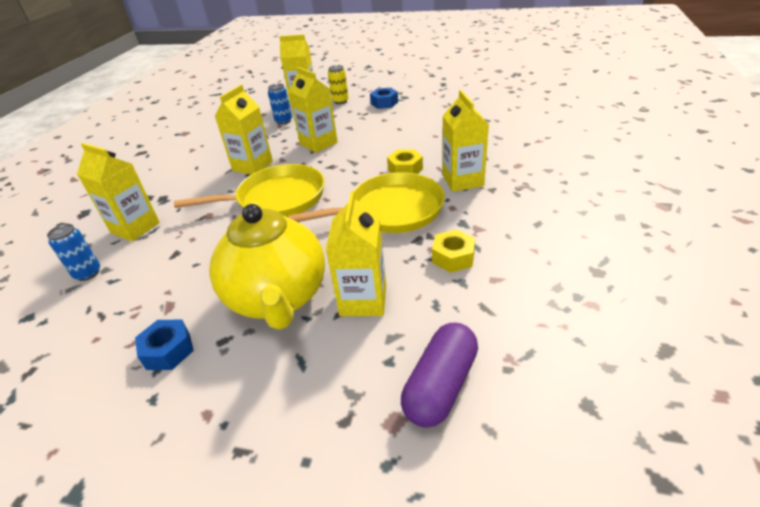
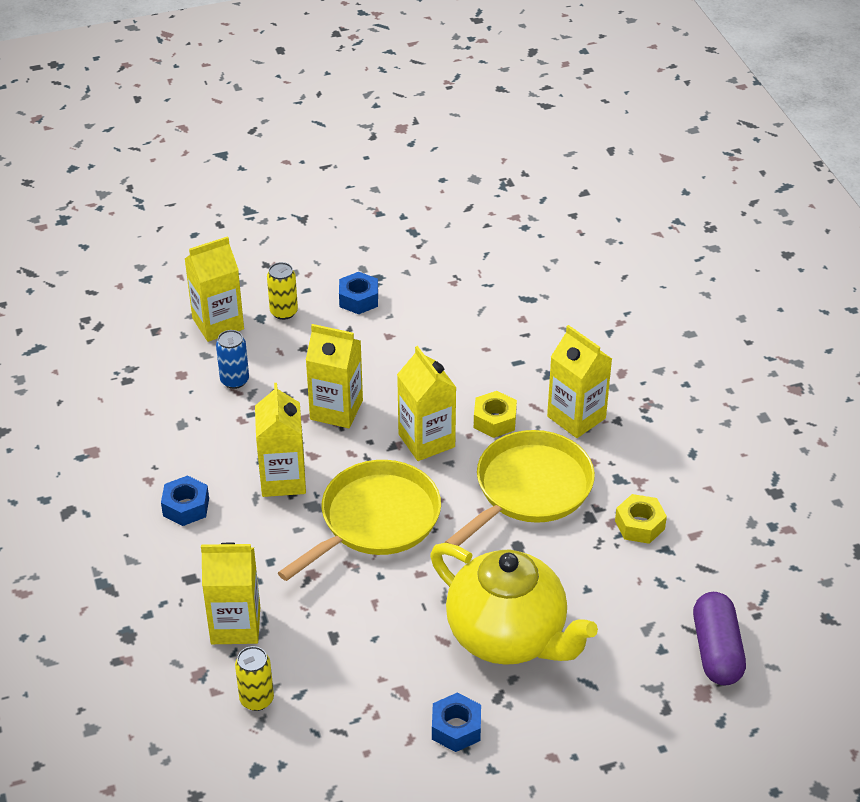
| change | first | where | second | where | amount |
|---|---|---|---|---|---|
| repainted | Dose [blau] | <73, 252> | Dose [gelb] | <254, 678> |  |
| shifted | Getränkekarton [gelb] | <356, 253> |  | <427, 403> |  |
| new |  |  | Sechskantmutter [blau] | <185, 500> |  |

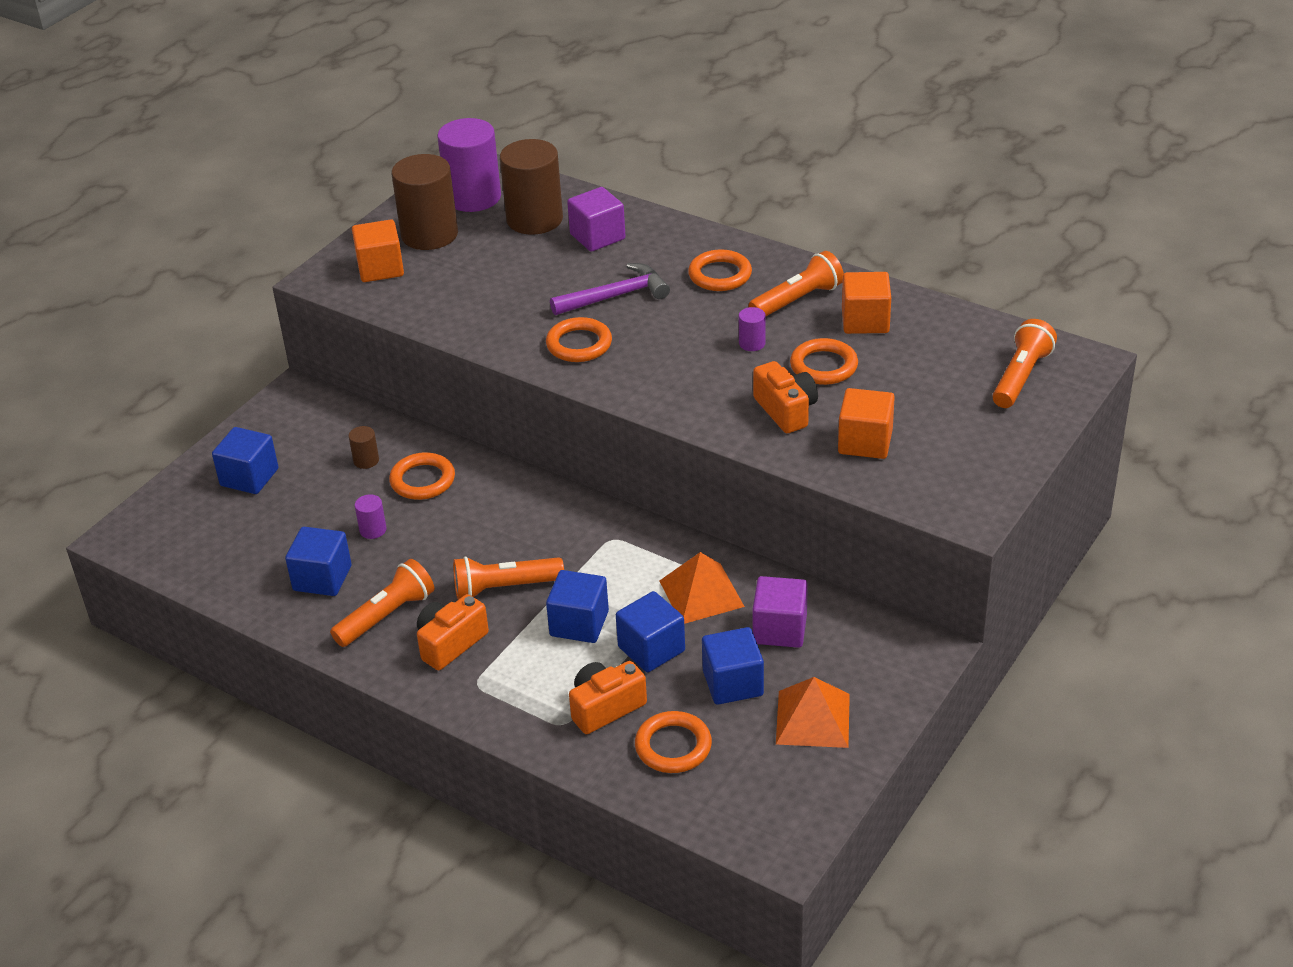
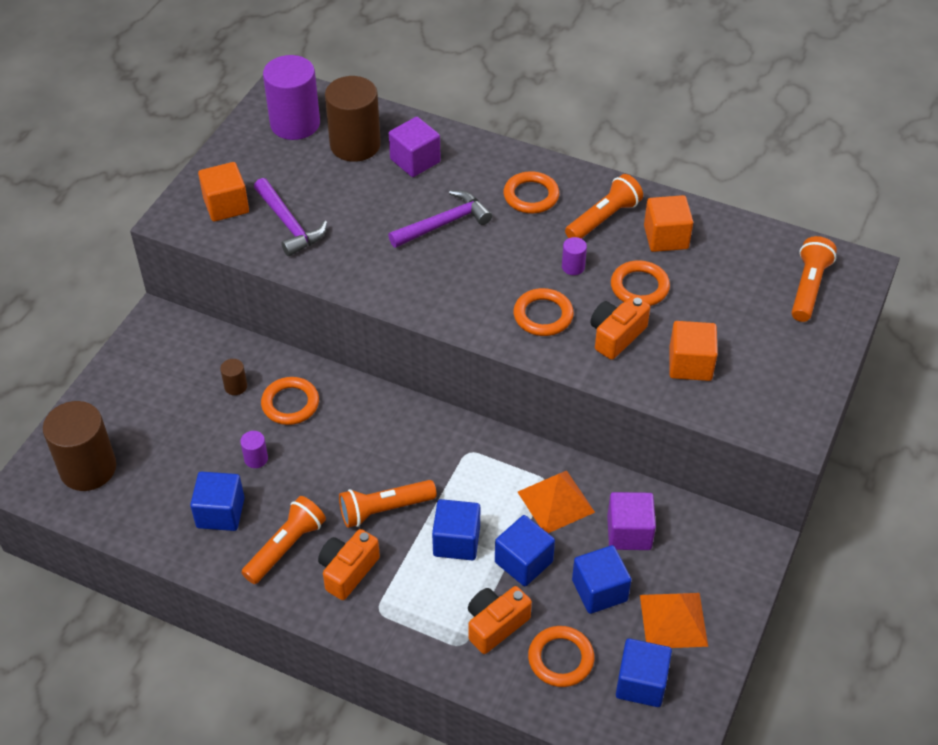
| change | first | where | second | where | amount |
|---|---|---|---|---|---|
| shifted | Kubus [blau] | <245, 460> |  | <644, 672> |  |
| shifted | Vollzylinder [braun] | <425, 202> |  | <79, 446> |  |
| shifted | Ring [orange] | <579, 339> |  | <543, 312> |  |
| rotated | Kamera [orange] | <785, 397> |  | <620, 327> | 105 degrees counterclockwise |
| new |  |  | Hammer [lila] | <290, 217> |  |

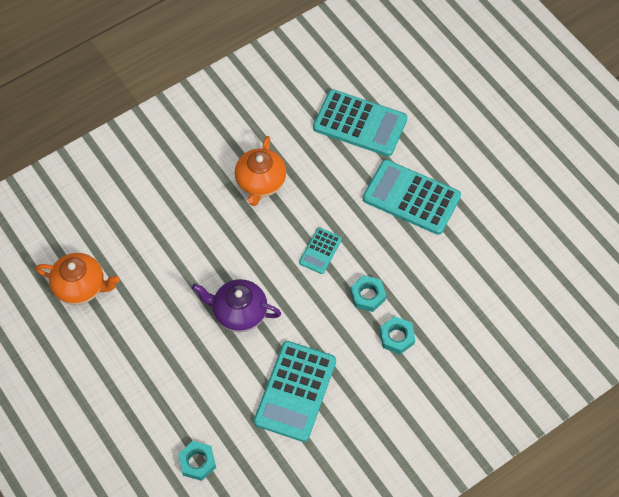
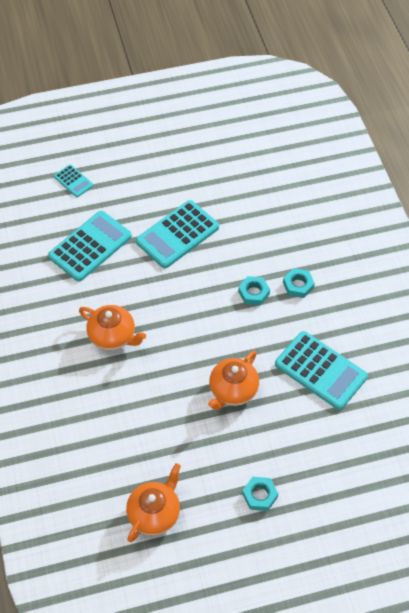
| change | first | where | second | where | amount |
|---|---|---|---|---|---|
| shifted | Sechskantmutter [türkis] | <197, 461> |  | <260, 494> |  |
| repainted | Teekanne [lila] | <236, 305> | Teekanne [orange] | <233, 380> |  |
| shifted | Taschenrechner [türkis] | <320, 250> |  | <73, 180> |  |

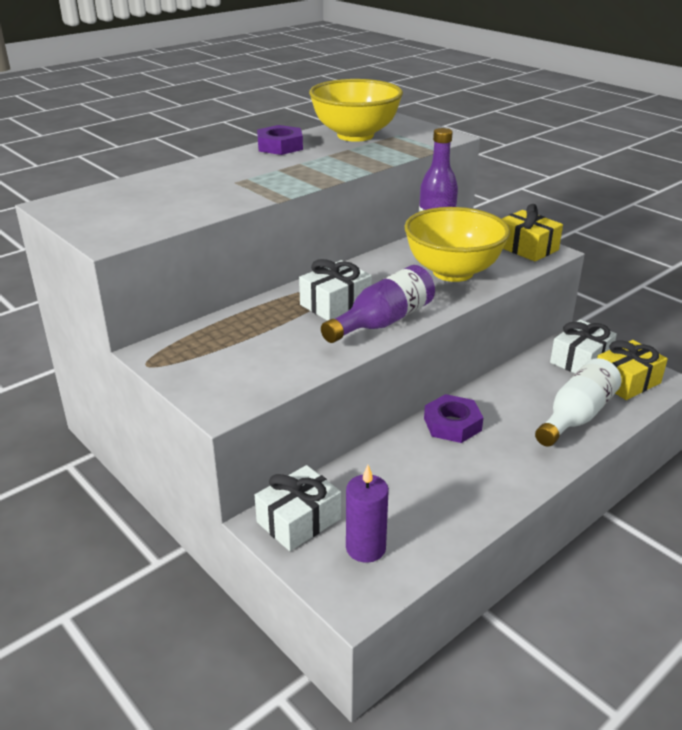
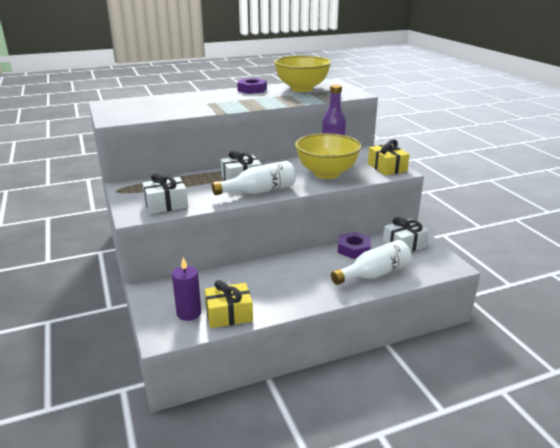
| change | first | where | second | where | amount |
|---|---|---|---|---|---|
| shifted | Geschenk [weiß] | <298, 508> |  | <165, 193> |  |
| repainted | Flasche [lila] | <378, 304> | Flasche [weiß] | <254, 178> |  |
| shifted | Sechskantmutter [lila] | <454, 418> |  | <354, 245> |  |
| shifted | Geschenk [gelb] | <632, 370> |  | <229, 304> |  |

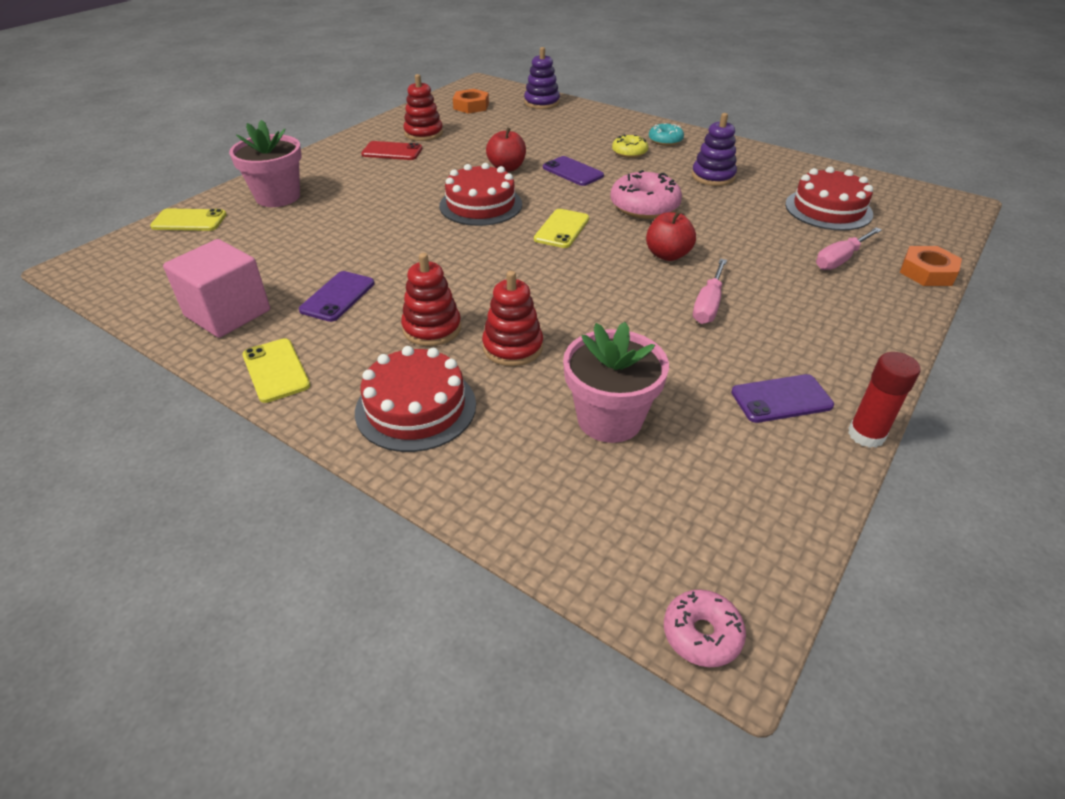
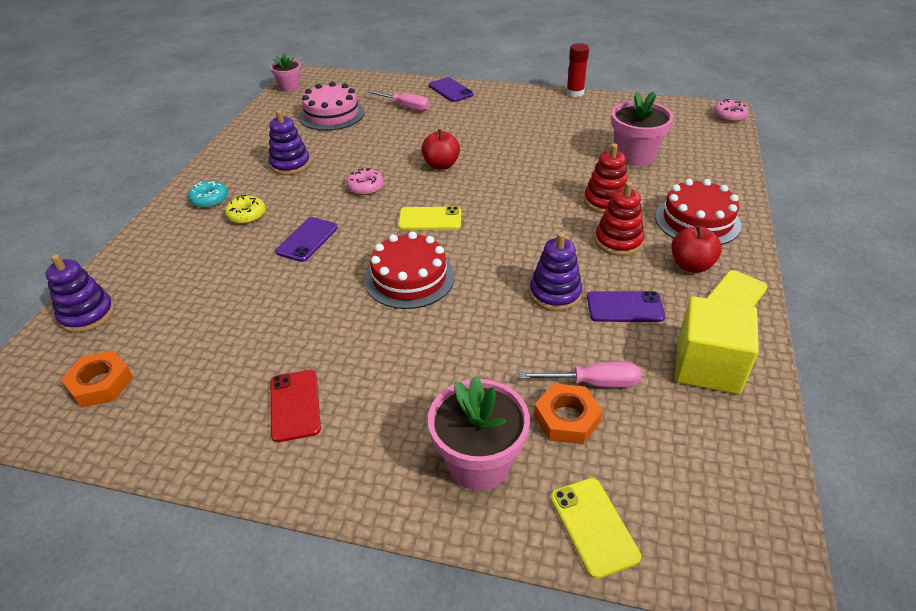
| change | first | where | second | where | amount |
|---|---|---|---|---|---|
| repainted | Kubus [rosa] | <216, 288> | Kubus [gelb] | <717, 345> |  |
| gone | Stapelspielzeug [rot] | <423, 107> |  |  |  |
| shifted | Apfel [rot] | <506, 149> |  | <696, 249> |  |
| scaled | Donut [rosa] | <646, 194> |  | <365, 181> | x0.58 |
| shifted | Schraubenzieher [rosa] | <710, 291> |  | <580, 375> |  |
| shifted | Handy [lila] | <782, 398> |  | <451, 89> |  |
| repainted | Kuchen [rot] | <829, 199> | Kuchen [rosa] | <331, 106> |  |
| shifted | Sechskantmutter [orange] | <931, 266> |  | <568, 414> |  |
| new |  |  | Blumentopf [rosa] | <285, 73> |  |
| new |  |  | Stapelspielzeug [lila] | <556, 271> |  |

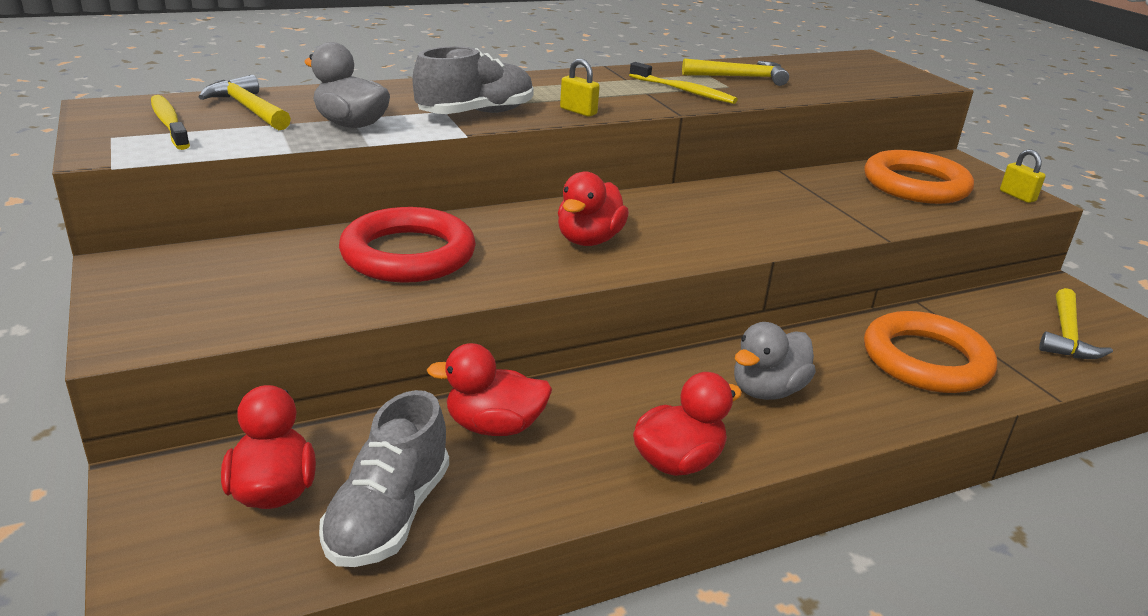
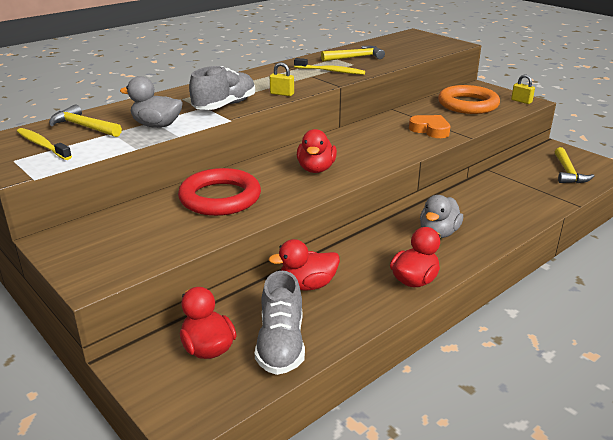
| change | first | where | second | where | amount |
|---|---|---|---|---|---|
| gone | Ring [orange] | <930, 352> |  |  |  |
| new |  |  | Herz [orange] | <430, 126> |  |

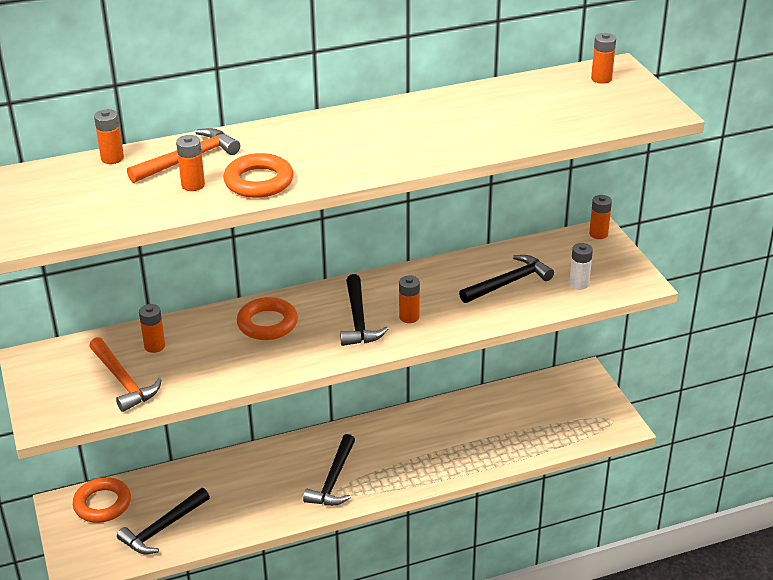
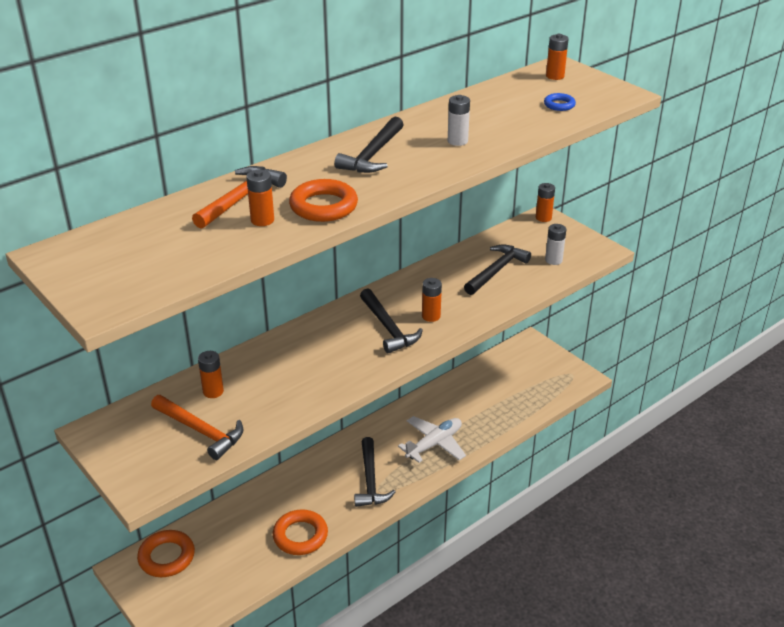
| change | first | where | second | where | amount |
|---|---|---|---|---|---|
| gone | Batterie [orange] | <109, 136> |  |  |  |
| shifted | Hammer [schwarz] | <163, 521> |  | <369, 145> |  |
| shifted | Ring [orange] | <267, 318> |  | <300, 532> |  |
| new |  |  | Flugzeug [weiß] | <432, 439> |  |
| new |  |  | Batterie [weiß] | <459, 120> |  |
| new |  |  | Ring [blau] | <560, 102> |  |

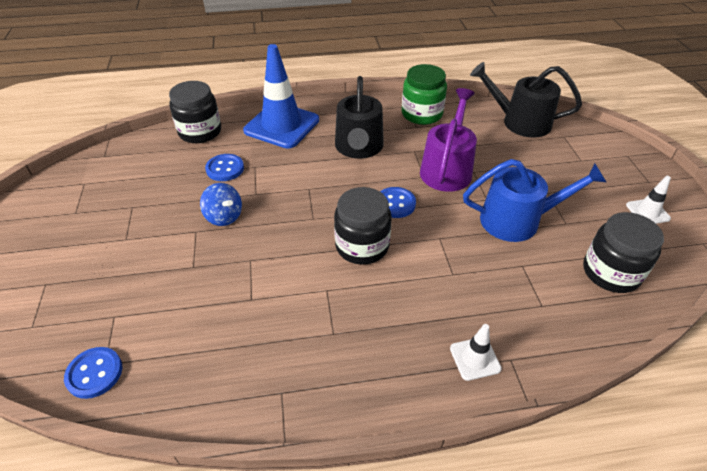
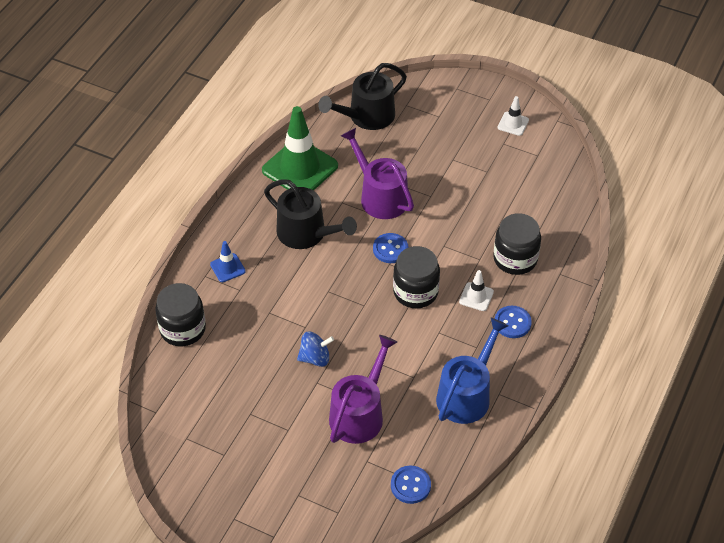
| change | first | where | second | where | amount |
|---|---|---|---|---|---|
| shifted | Knopf [blau] | <224, 167> |  | <513, 322> |  |
| scaled | Leitkegel [blau] | <281, 96> |  | <228, 261> | x0.46 |
| swapped | Einmachglas [grün] | <424, 94> | Leitkegel [grün] | <300, 148> |  |
| shifted | Leitkegel [weiß] | <476, 352> |  | <476, 290> |  |
| shifted | Gießkanne [blau] | <534, 200> |  | <472, 371> |  |
| shifted | Einmachglas [schwarz] | <623, 252> |  | <517, 244> |  |
| new |  |  | Gießkanne [lila] | <363, 389> |  |

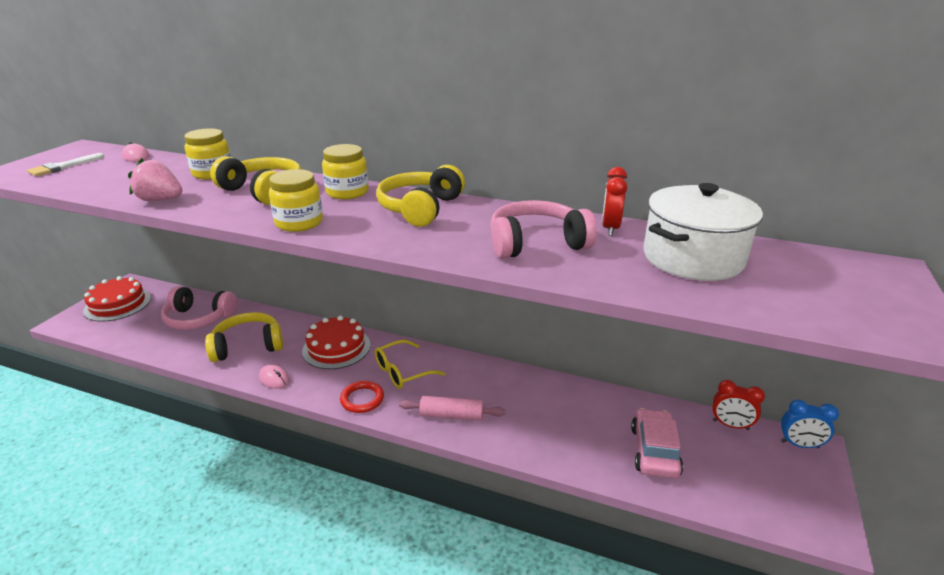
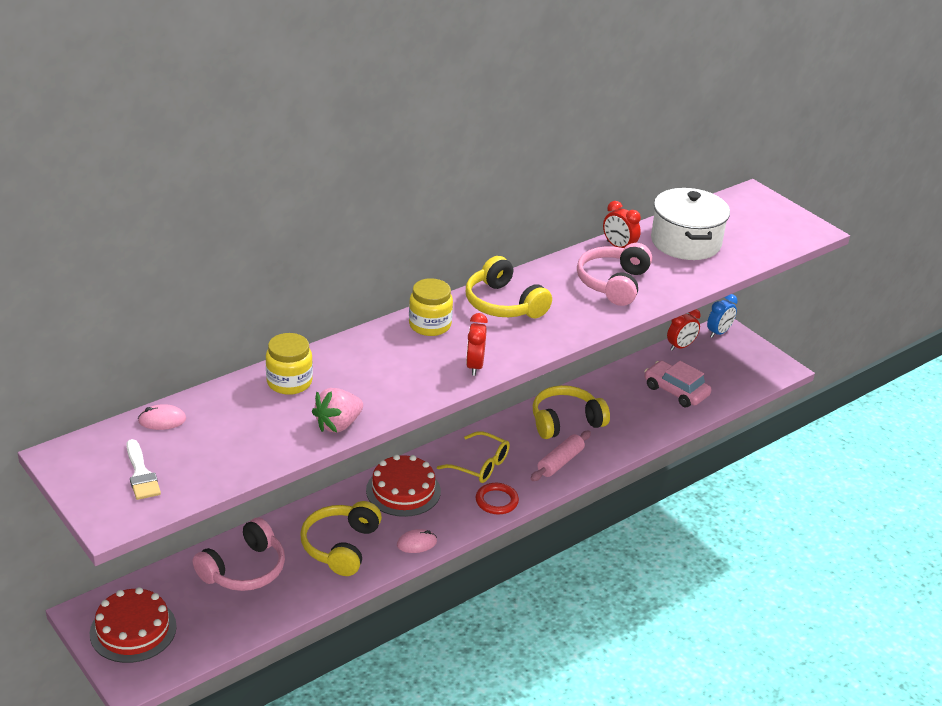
| change | first | where | second | where | amount |
|---|---|---|---|---|---|
| shifted | Kopfhörer [gelb] | <256, 180> |  | <571, 412> |  |
| swapped | Einmachglas [gelb] | <296, 200> | Wecker [rot] | <477, 344> |  |
| rotated | Brille [gelb] | <410, 364> |  | <473, 457> | 60 degrees counterclockwise |

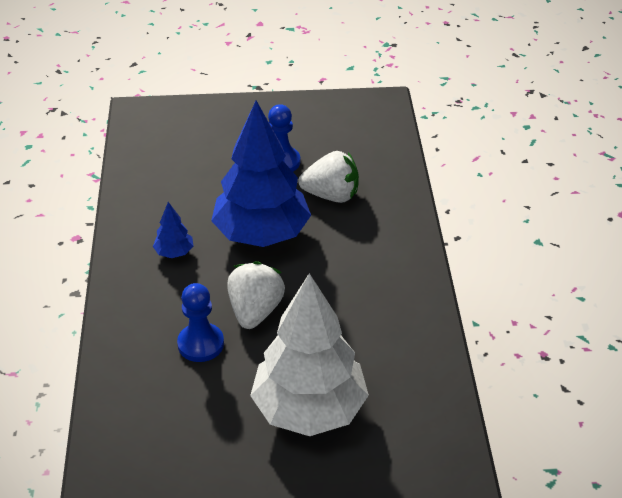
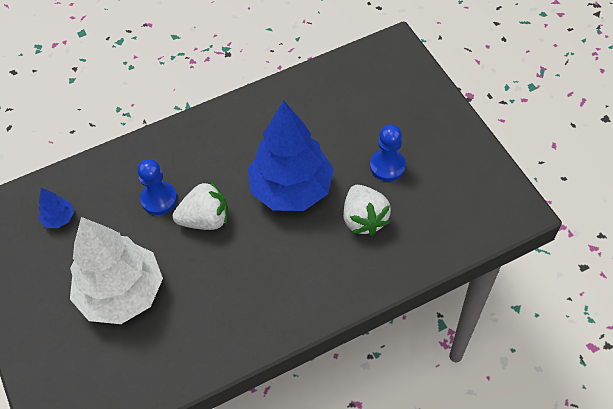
| change | first | where | second | where | amount |
|---|---|---|---|---|---|
| shifted | Baum [blau] | <173, 230> |  | <56, 208> |  |

